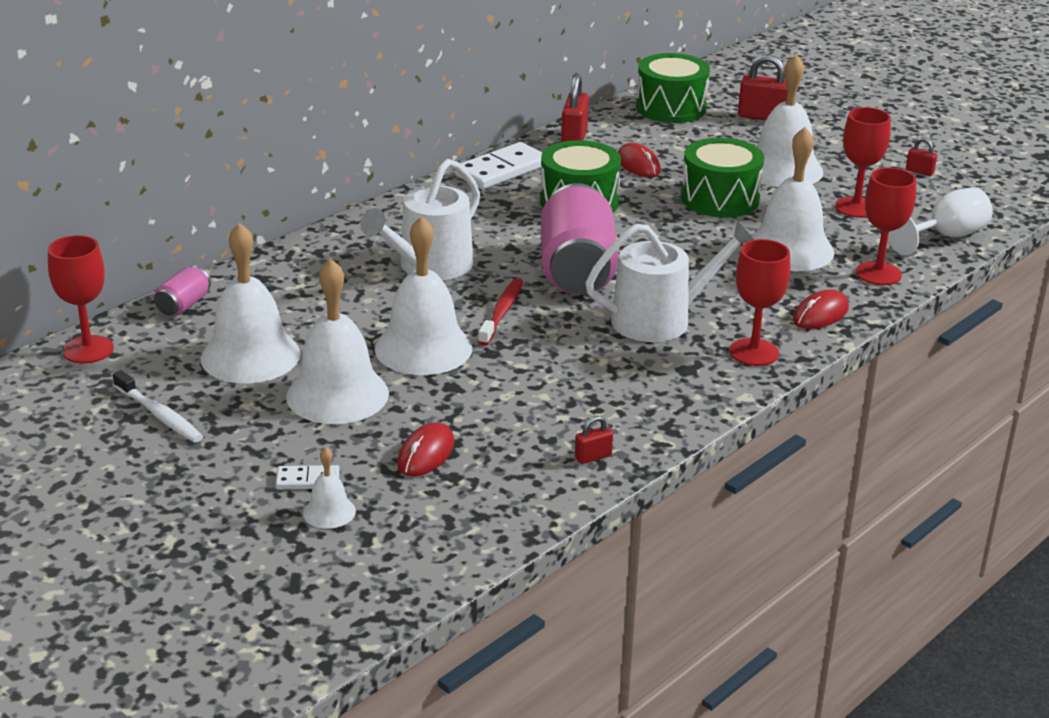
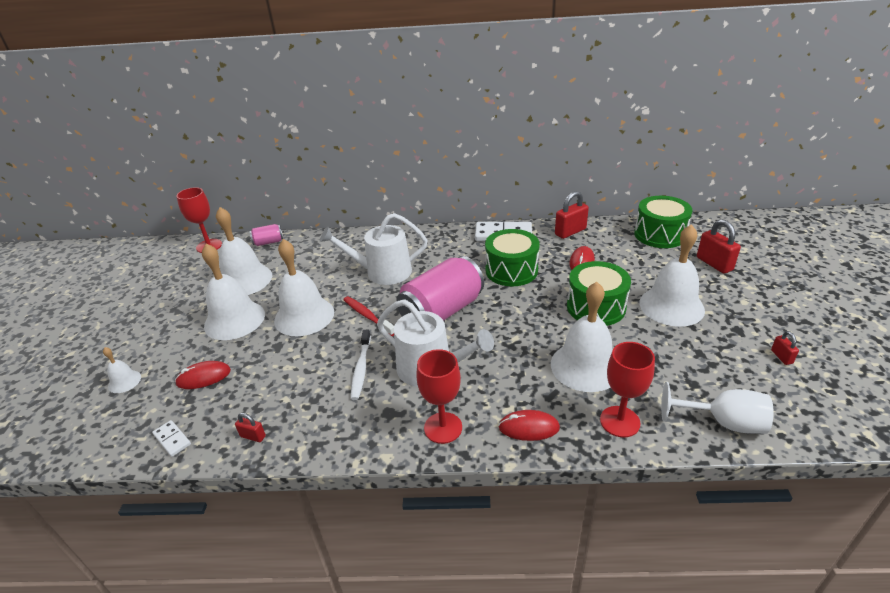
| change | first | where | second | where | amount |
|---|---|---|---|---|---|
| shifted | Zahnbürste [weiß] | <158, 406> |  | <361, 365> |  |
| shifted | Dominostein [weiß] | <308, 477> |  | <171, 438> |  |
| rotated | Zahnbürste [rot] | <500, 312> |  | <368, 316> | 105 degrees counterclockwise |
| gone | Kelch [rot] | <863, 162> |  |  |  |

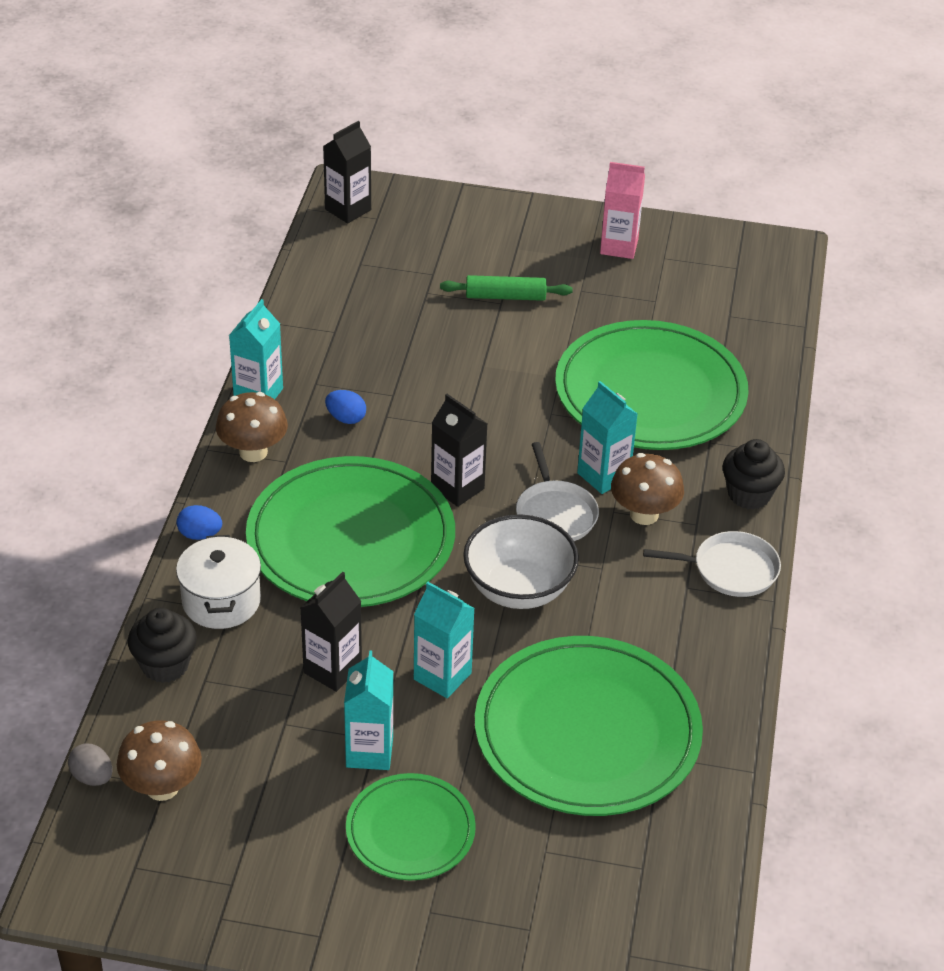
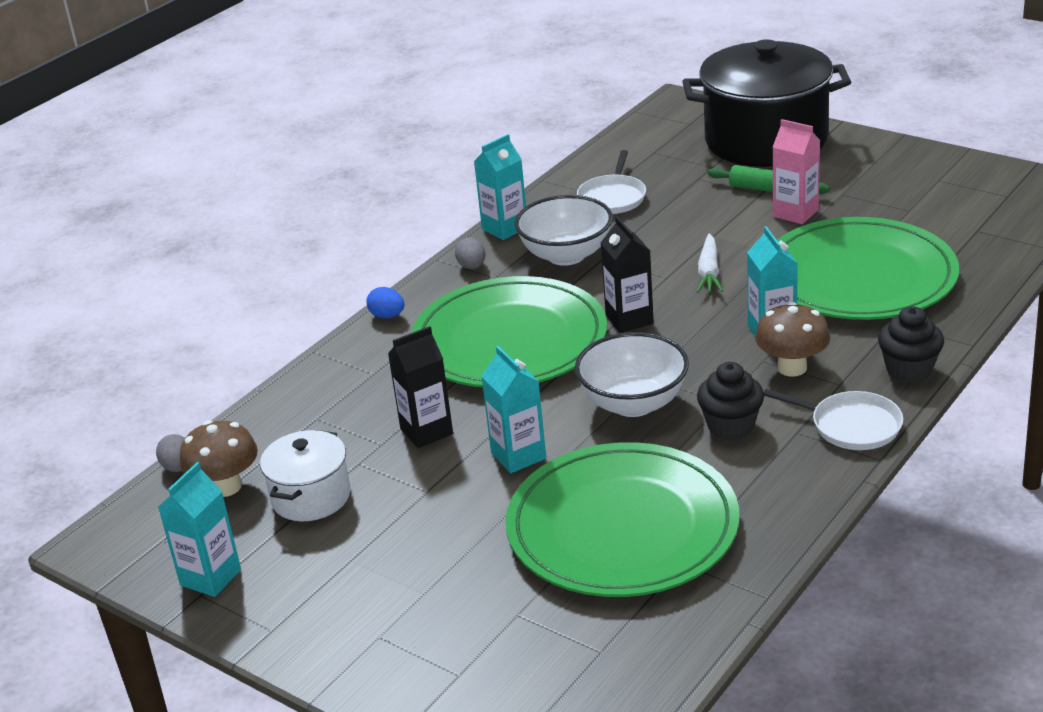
| change | first | where | second | where | amount |
|---|---|---|---|---|---|
| shifted | Muffin [schwarz] | <162, 645> |  | <730, 401> |  |
| shifted | Kochtopf [weiß] | <218, 582> |  | <305, 475> |  |
| swapped | Pilz [braun] | <252, 427> | Ei [grau] | <470, 253> |  |
| gone | Getränkekarton [schwarz] | <347, 172> |  |  |  |
| swapped | Ei [blau] | <345, 407> | Schüssel [weiß] | <564, 230> |  |
| shifted | Getränkekarton [türkis] | <368, 710> |  | <199, 529> |  |
| gone | Teller [grün] | <411, 827> |  |  |  |
| shifted | Pfanne [weiß] | <557, 491> |  | <611, 182> |  |
| shifted | Getränkekarton [rosa] | <622, 210> |  | <796, 171> |  |
| new |  |  | Kochtopf [schwarz] | <766, 103> |  |
| new |  |  | Karotte [weiß] | <710, 263> |  |

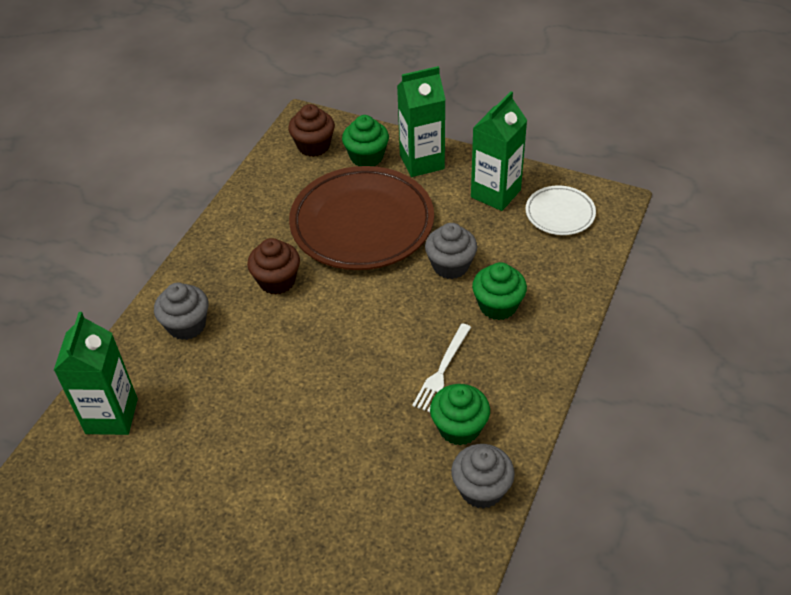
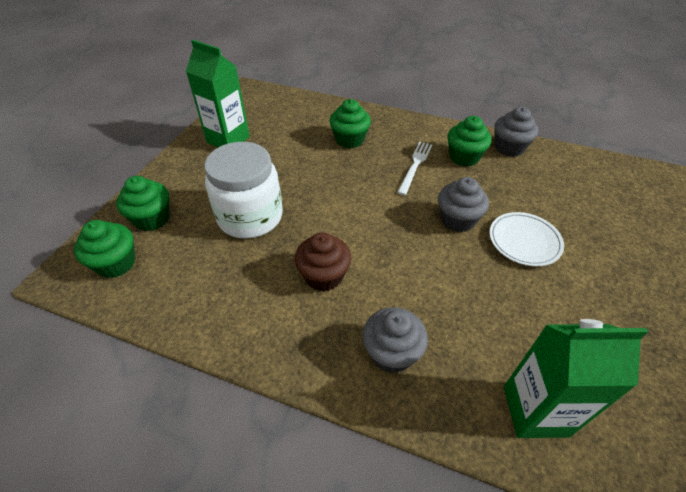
| change | first | where | second | where | amount |
|---|---|---|---|---|---|
| repainted | Muffin [braun] | <311, 130> | Muffin [grün] | <104, 249> |  |
| swapped | Teller [braun] | <361, 218> | Einmachglas [weiß] | <243, 190> |  |
| gone | Getränkekarton [grün] | <421, 121> |  |  |  |
| rotated | Gabel [weiß] | <441, 367> |  | <414, 168> | 90 degrees counterclockwise |
| shifted | Muffin [grau] | <451, 251> |  | <463, 204> |  |
| shifted | Teller [weiß] | <560, 210> |  | <526, 239> |  |

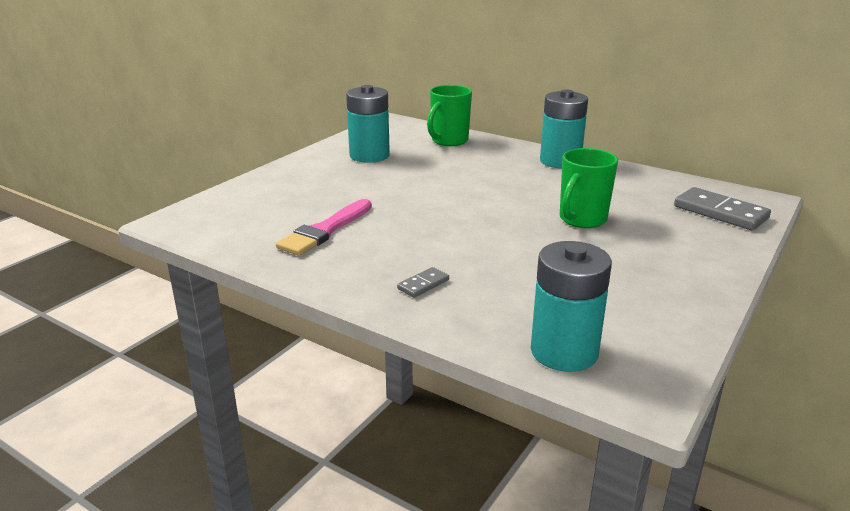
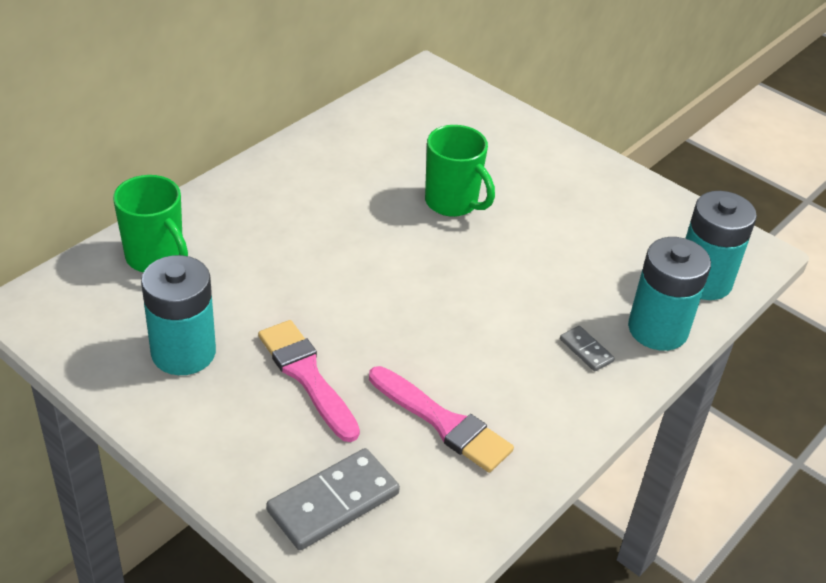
| change | first | where | second | where | amount |
|---|---|---|---|---|---|
| shifted | Batterie [türkis] | <564, 129> |  | <669, 294> |  |
| shifted | Dominostein [grau] | <722, 208> |  | <333, 499> |  |
| new |  |  | Pinsel [rosa] | <309, 381> |  |

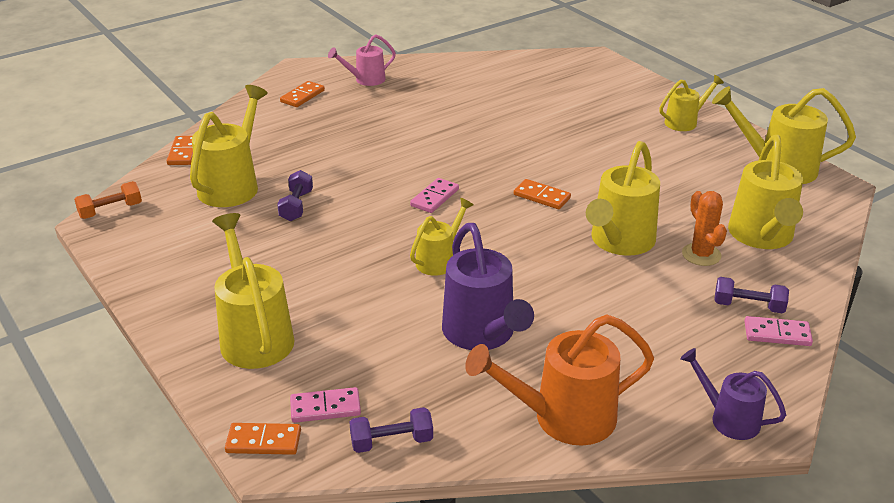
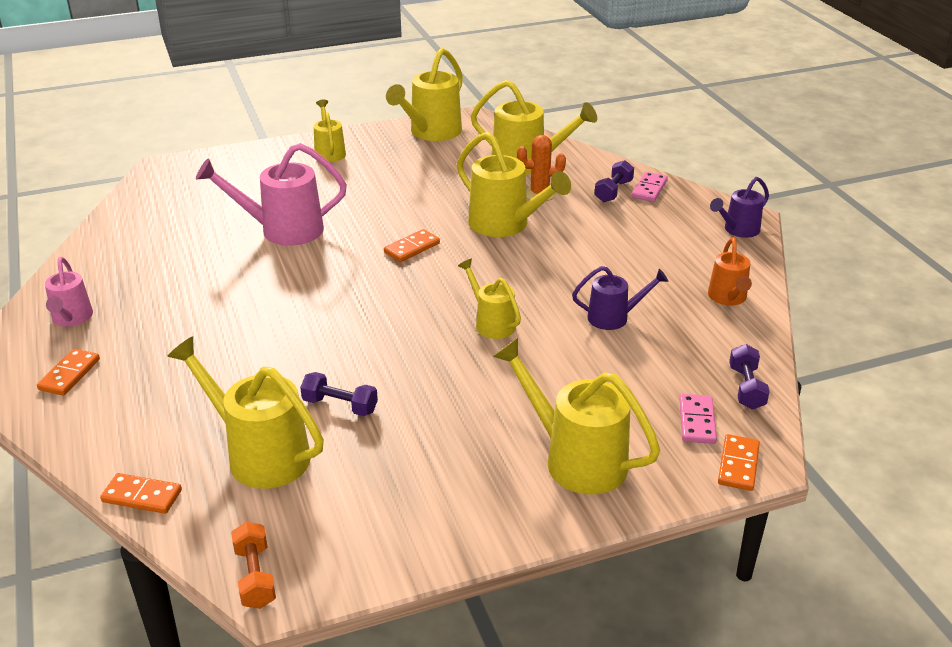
| change | first | where | second | where | amount |
|---|---|---|---|---|---|
| rotated | Gießkanne [gelb] | <253, 291> |  | <576, 416> | 45 degrees clockwise |
| rotated | Dominostein [orange] | <302, 94> |  | <68, 372> | 60 degrees clockwise |
| gone | Dominostein [rosa] | <434, 195> |  |  |  |
| scaled | Gießkanne [lila] | <488, 286> |  | <620, 298> | x0.59 |
| scaled | Gießkanne [orange] | <559, 379> |  | <730, 271> | x0.59 |
| new |  |  | Gießkanne [rosa] | <271, 194> |  |

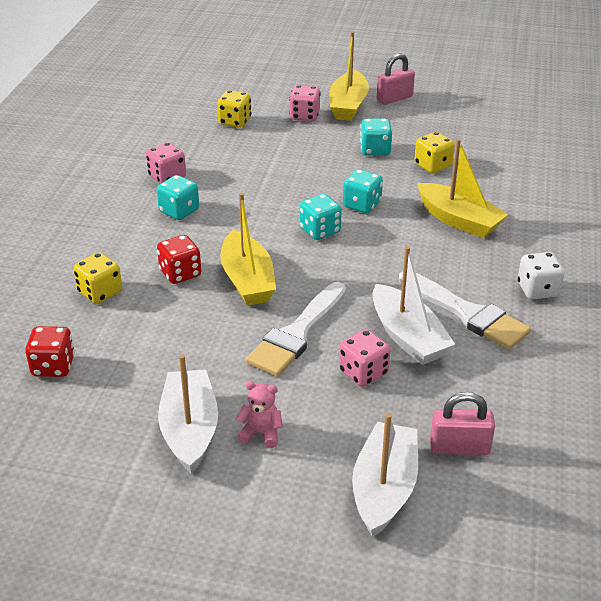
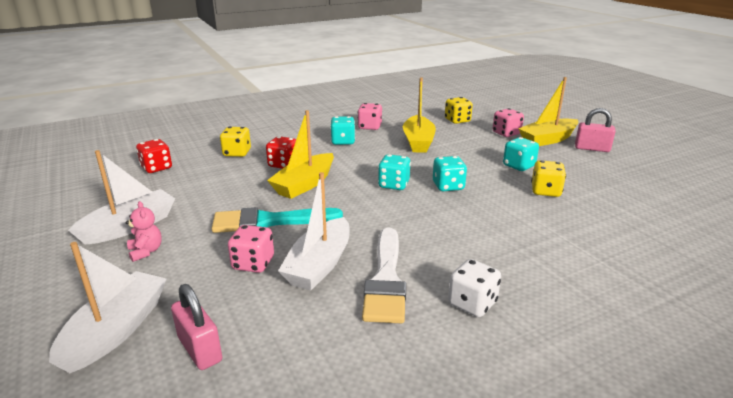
| change | first | where | second | where | amount |
|---|---|---|---|---|---|
| repainted | Pinsel [weiß] | <296, 329> | Pinsel [türkis] | <277, 220> |  |
| rotated | Boot [weiß] | <385, 475> |  | <107, 307> | 45 degrees counterclockwise |
| shifted | Boot [gelb] | <463, 188> |  | <419, 115> |  |

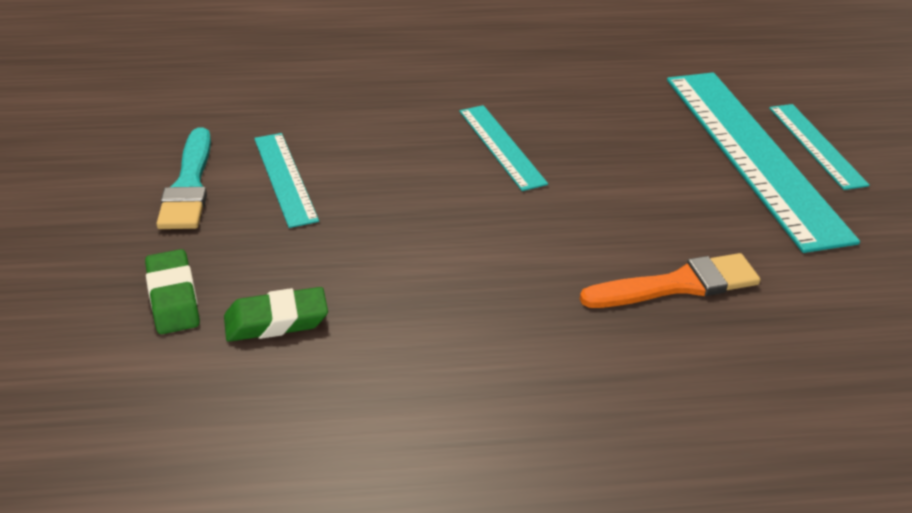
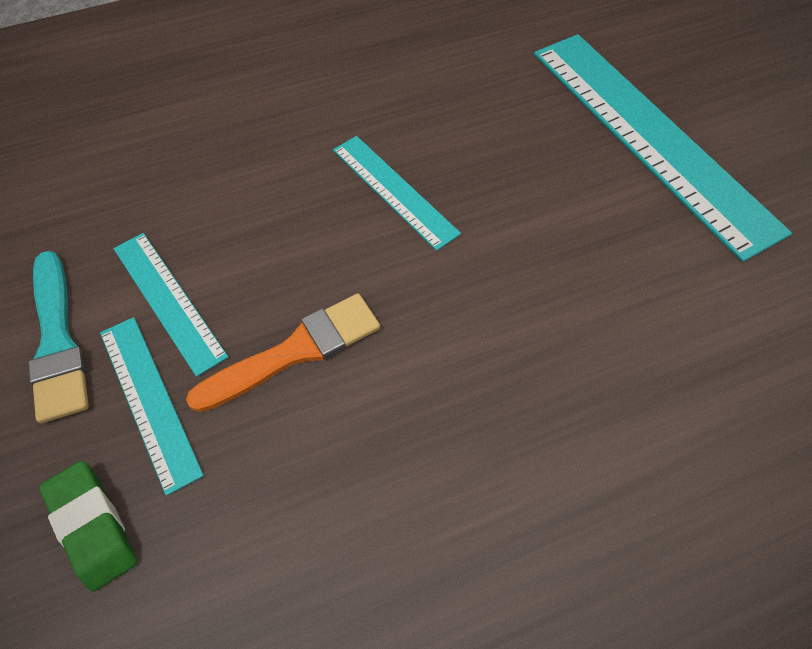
| change | first | where | second | where | amount |
|---|---|---|---|---|---|
| gone | Radiergummi [grün] | <276, 314> |  |  |  |
| shifted | Pinsel [orange] | <670, 280> |  | <283, 352> |  |
| shifted | Lineal [türkis] | <819, 147> |  | <152, 406> |  |

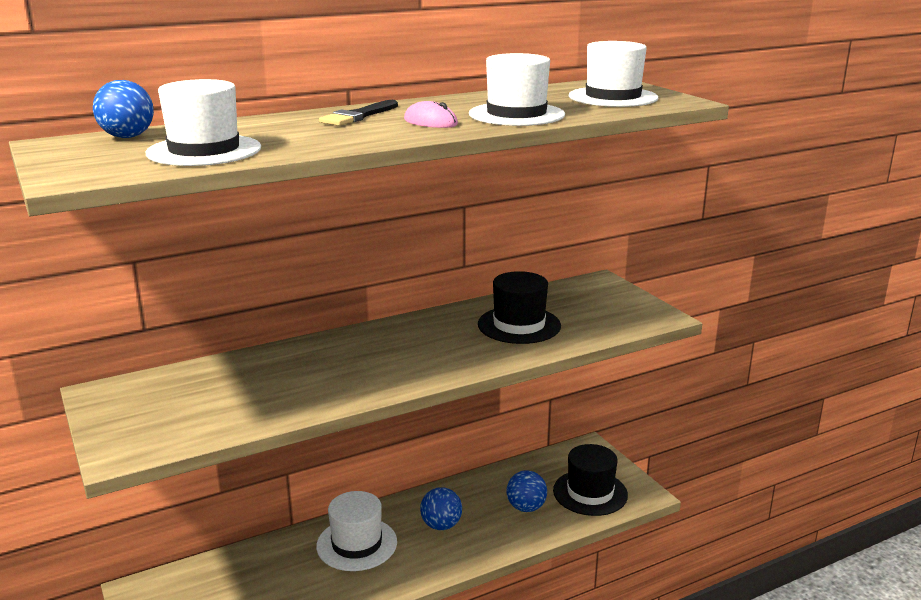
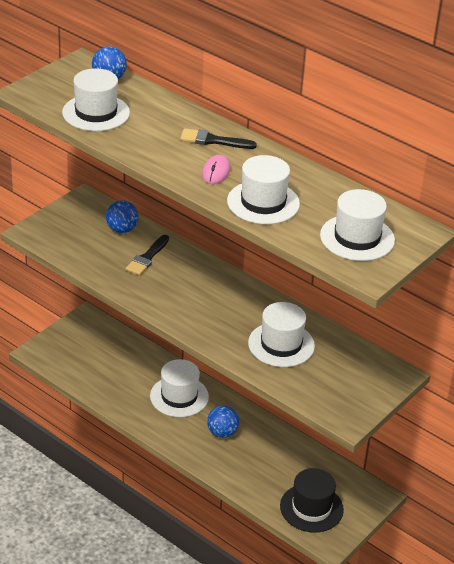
| change | first | where | second | where | amount |
|---|---|---|---|---|---|
| repainted | Hut [schwarz] | <519, 307> | Hut [weiß] | <281, 334> |  |
| shifted | Ball [blau] | <526, 491> |  | <122, 216> |  |
| new |  |  | Pinsel [schwarz] | <147, 255> |  |

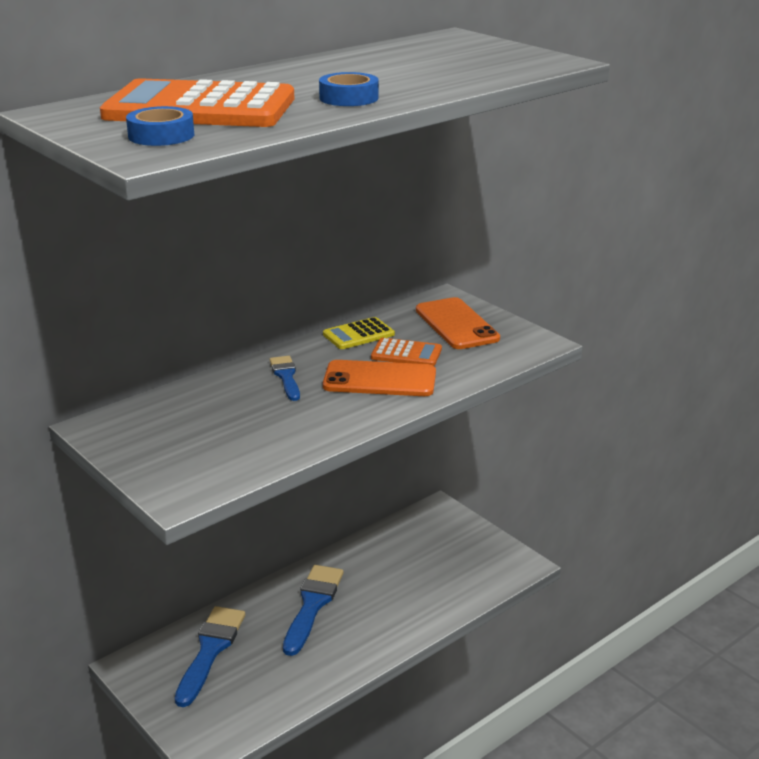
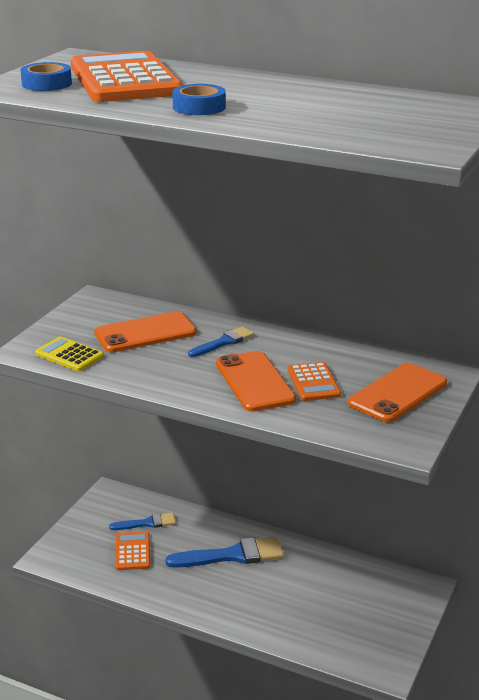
| change | first | where | second | where | amount |
|---|---|---|---|---|---|
| scaled | Pinsel [blau] | <210, 656> |  | <142, 521> | x0.59 |
| shifted | Taschenrechner [gelb] | <359, 333> |  | <69, 354> |  |
| new |  |  | Handy [orange] | <145, 331> |  |
| new |  |  | Taschenrechner [orange] | <132, 550> |  |

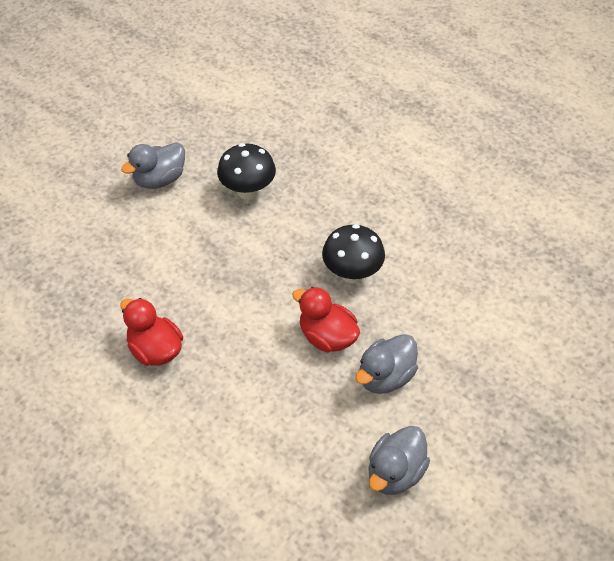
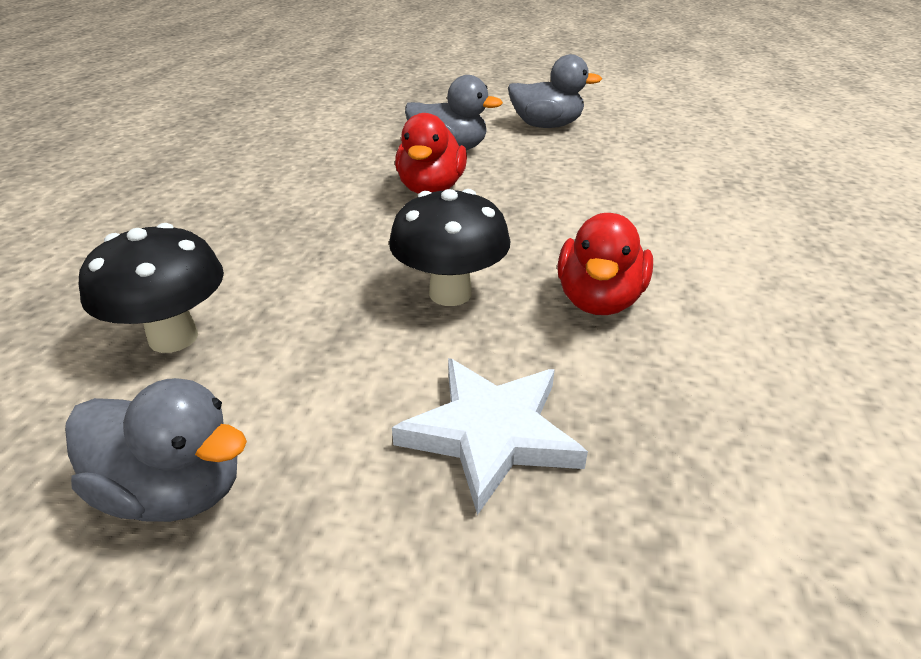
| change | first | where | second | where | amount |
|---|---|---|---|---|---|
| shifted | Pilz [schwarz] | <353, 253> |  | <449, 247> |  |
| new |  |  | Stern [weiß] | <490, 436> |  |

